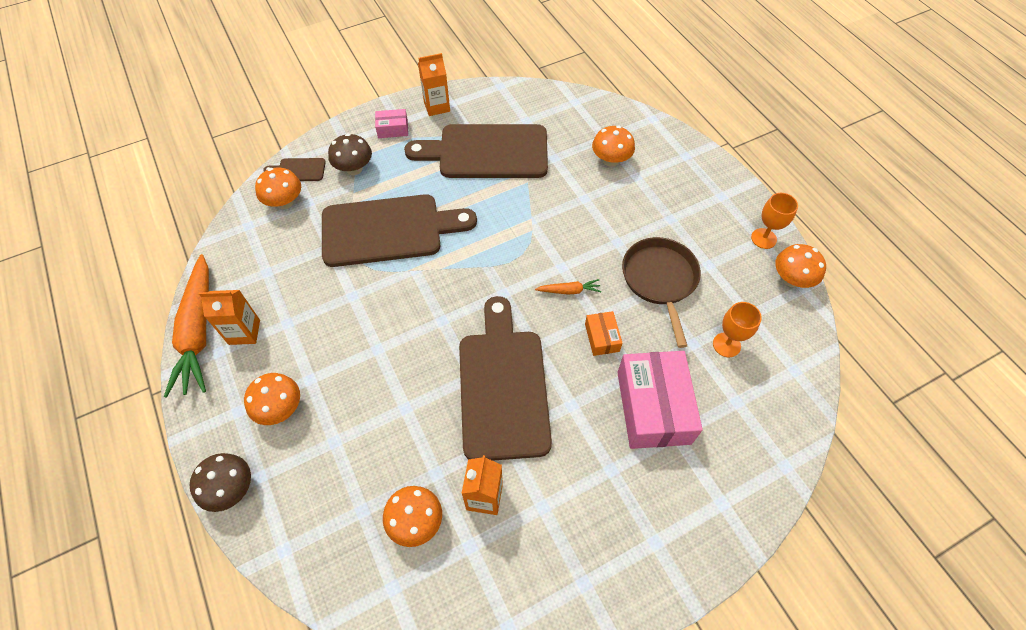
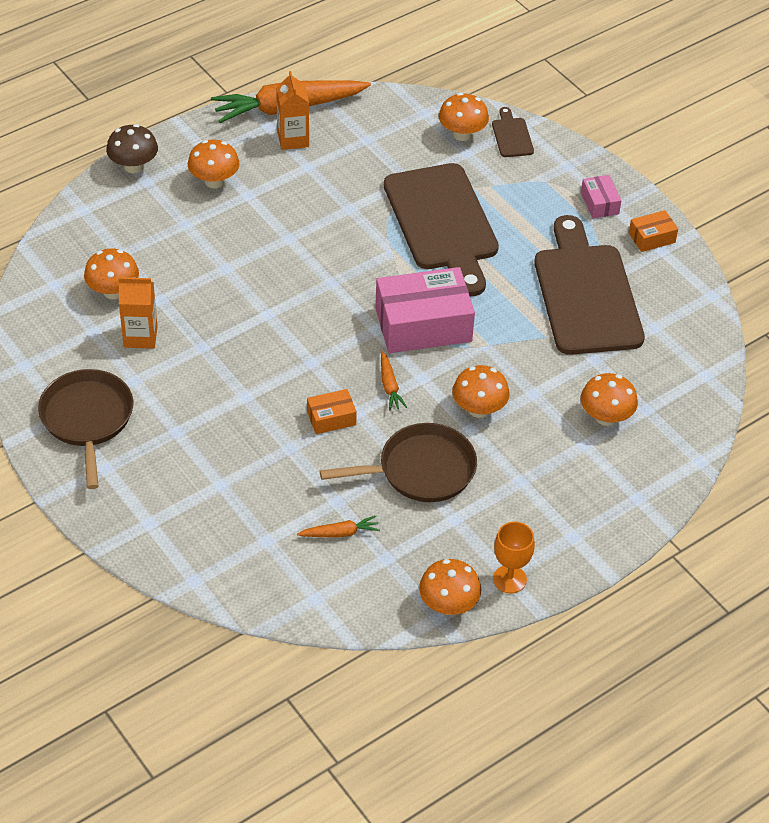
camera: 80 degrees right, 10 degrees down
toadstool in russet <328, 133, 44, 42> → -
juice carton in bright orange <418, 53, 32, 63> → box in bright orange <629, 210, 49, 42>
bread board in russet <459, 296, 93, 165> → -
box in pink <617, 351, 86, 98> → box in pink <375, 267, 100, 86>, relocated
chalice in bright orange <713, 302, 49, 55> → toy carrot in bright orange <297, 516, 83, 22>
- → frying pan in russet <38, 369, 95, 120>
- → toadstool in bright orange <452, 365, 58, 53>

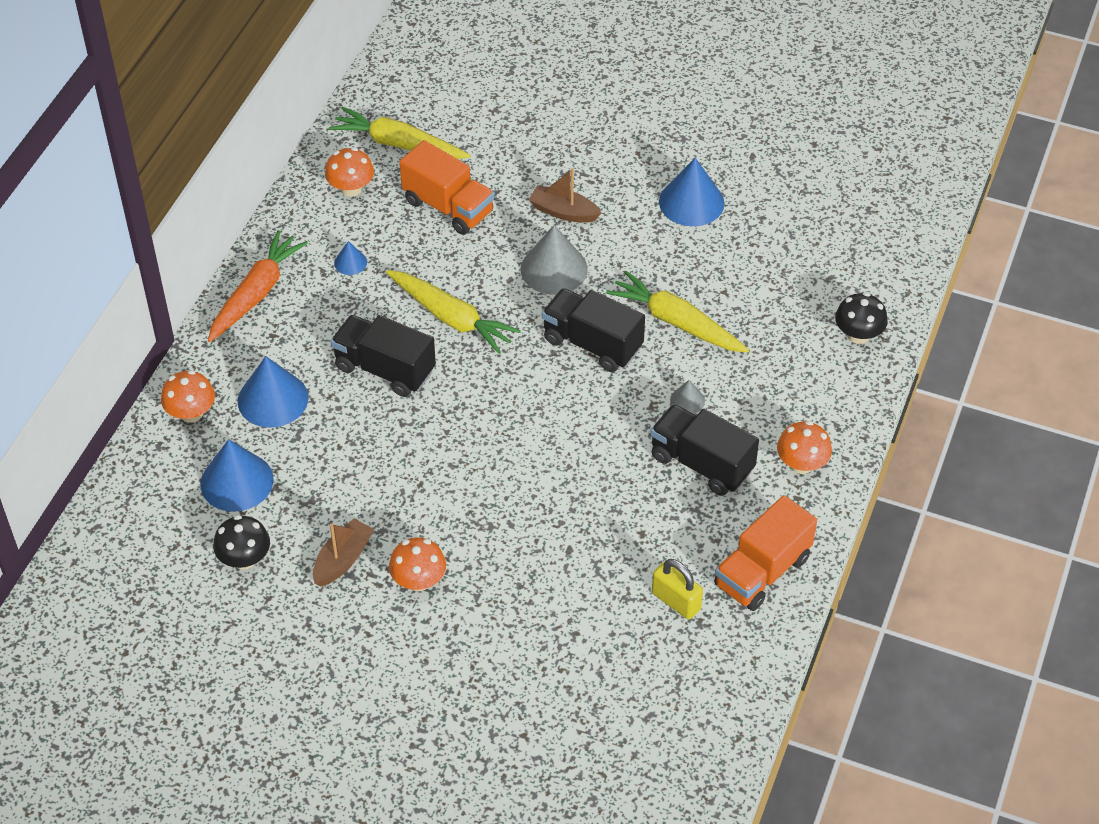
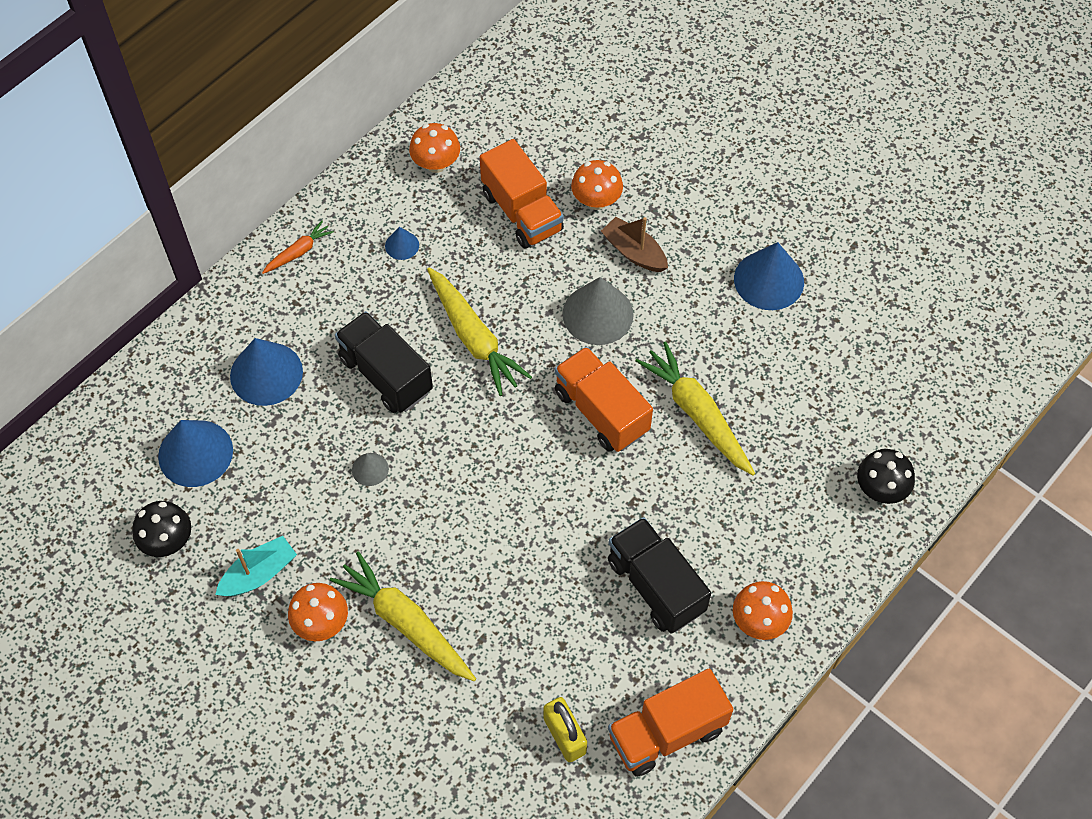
camera: 20 degrees right, 10 degrees up
toadstool in bright orange <161, 370, 54, 53> → toadstool in bright orange <571, 160, 52, 50>, relocated
toy carrot in bright orange <208, 230, 100, 112> → toy carrot in bright orange <262, 221, 72, 53>, x0.52
sailboat in russet <313, 519, 61, 67> → sailboat in teal <215, 536, 82, 60>
toy carrot in bright yellow <329, 107, 142, 52> → toy carrot in bright yellow <330, 551, 146, 130>, relocated
toy truck in ebony <542, 288, 103, 84> → toy truck in bright orange <554, 347, 99, 105>
cone in grey <670, 380, 35, 34> → cone in grey <352, 453, 37, 33>, relocated

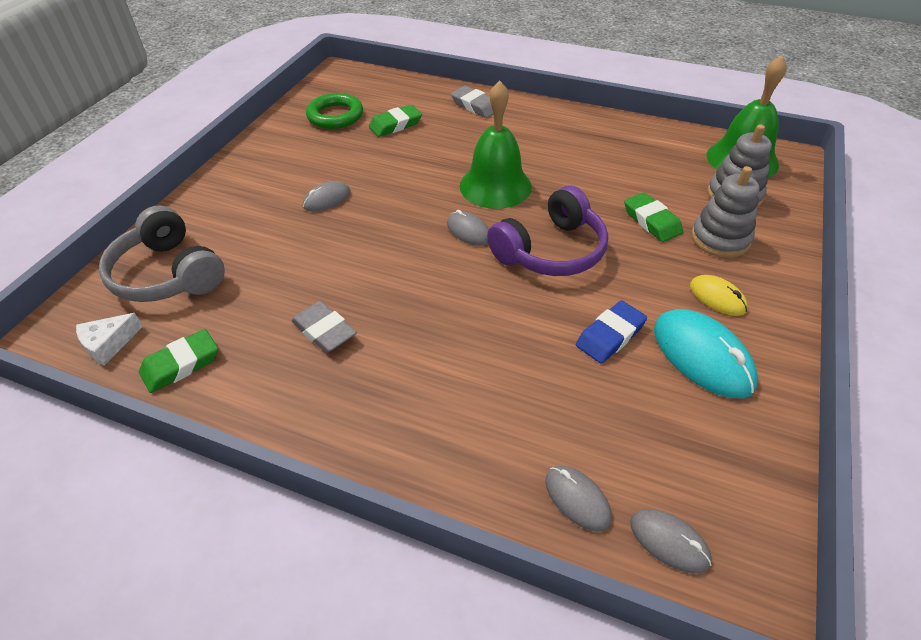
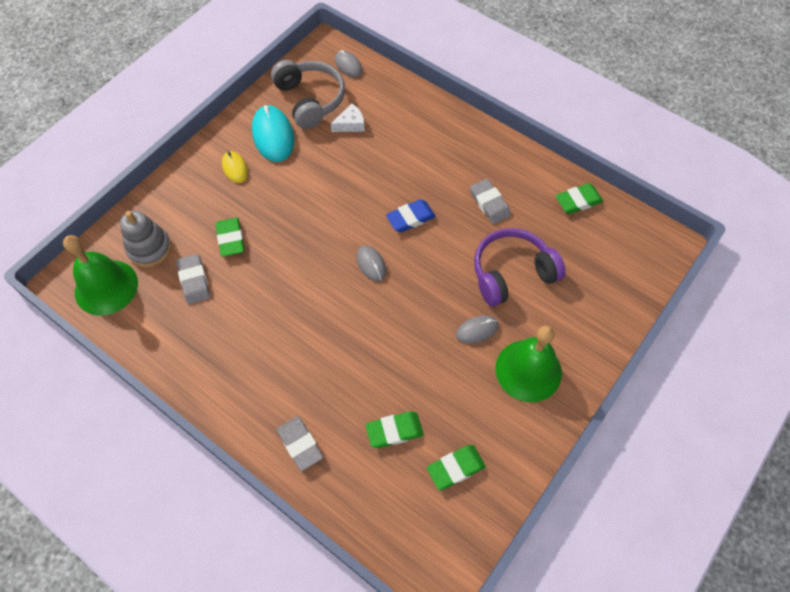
camera: 165 degrees left, 15 degrees up
cheese wedge in pure white <76, 313, 67, 52> → cheese wedge in pure white <331, 104, 34, 28>, relocated
headset in grey <99, 205, 126, 97> → headset in grey <271, 60, 74, 69>, relocated
ring in green <306, 93, 57, 36> → eraser in green <427, 445, 59, 45>
school bell in green <460, 81, 72, 128> → school bell in green <495, 326, 67, 76>, relocated
headset in violet <487, 186, 121, 90> → headset in violet <474, 228, 92, 78>, relocated
computer mouse in grey <545, 466, 67, 66> → -
eraser in blue <576, 300, 71, 64> → eraser in blue <386, 199, 50, 33>, relocated
stacking rings in grey <691, 166, 69, 92> → -
- → eraser in grey <176, 254, 34, 50>

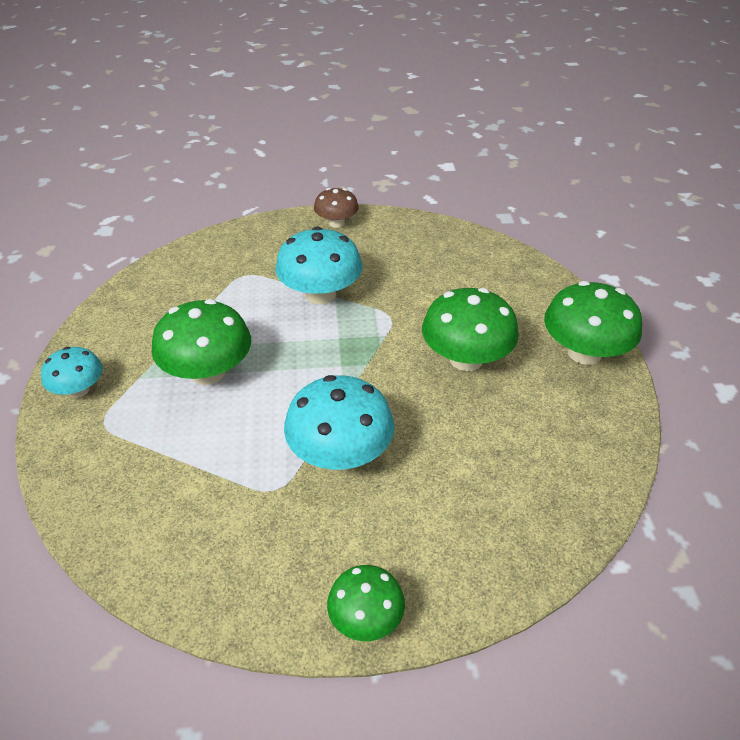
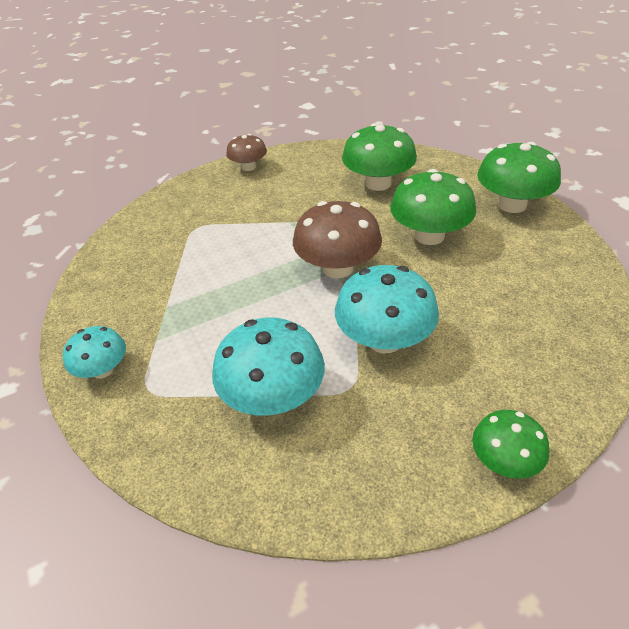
camera: 20 degrees left, 0 degrees up
toadstool in green <152, 299, 99, 86> → toadstool in green <342, 123, 75, 68>, relocated
toadstool in teal <275, 227, 87, 77> → toadstool in teal <212, 318, 113, 98>, relocated
- → toadstool in russet <293, 201, 89, 77>

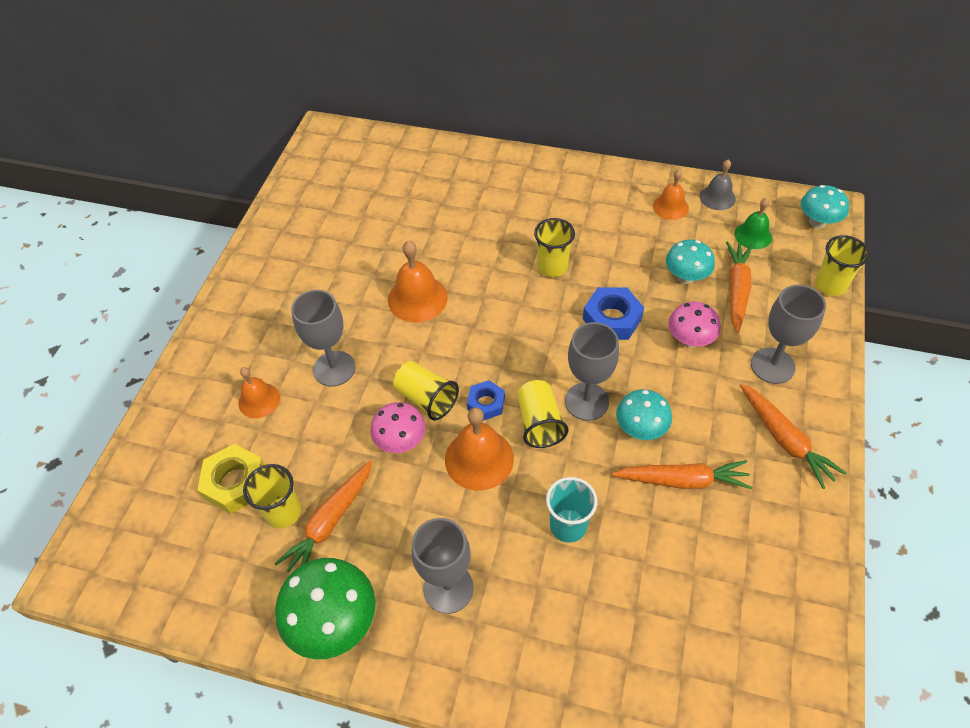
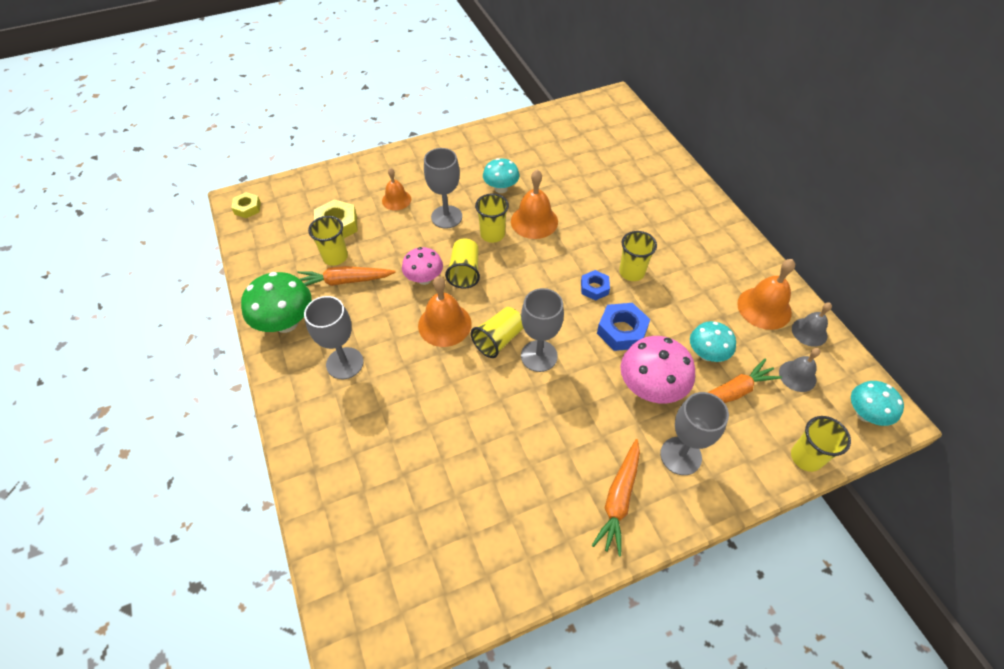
camera: 50 degrees right, 0 degrees up
hexagon nut in blue <467, 380, 38, 41> → hexagon nut in blue <581, 270, 29, 31>, relocated
cup in teal <546, 477, 52, 66> → -
toy carrot in bright orange <612, 460, 140, 29> → -
toadstool in teal <616, 389, 56, 51> → toadstool in teal <483, 158, 37, 35>, relocated
school bell in bright orange <653, 169, 36, 51> → school bell in bright orange <737, 259, 58, 71>, x1.57
toadstool in pink <668, 302, 53, 46> → toadstool in pink <620, 336, 75, 68>, x1.55
school bell in green <734, 198, 38, 51> → school bell in grey <779, 348, 41, 44>
- → hexagon nut in bright yellow <231, 192, 30, 26>
- → cup in bright yellow <475, 194, 34, 49>

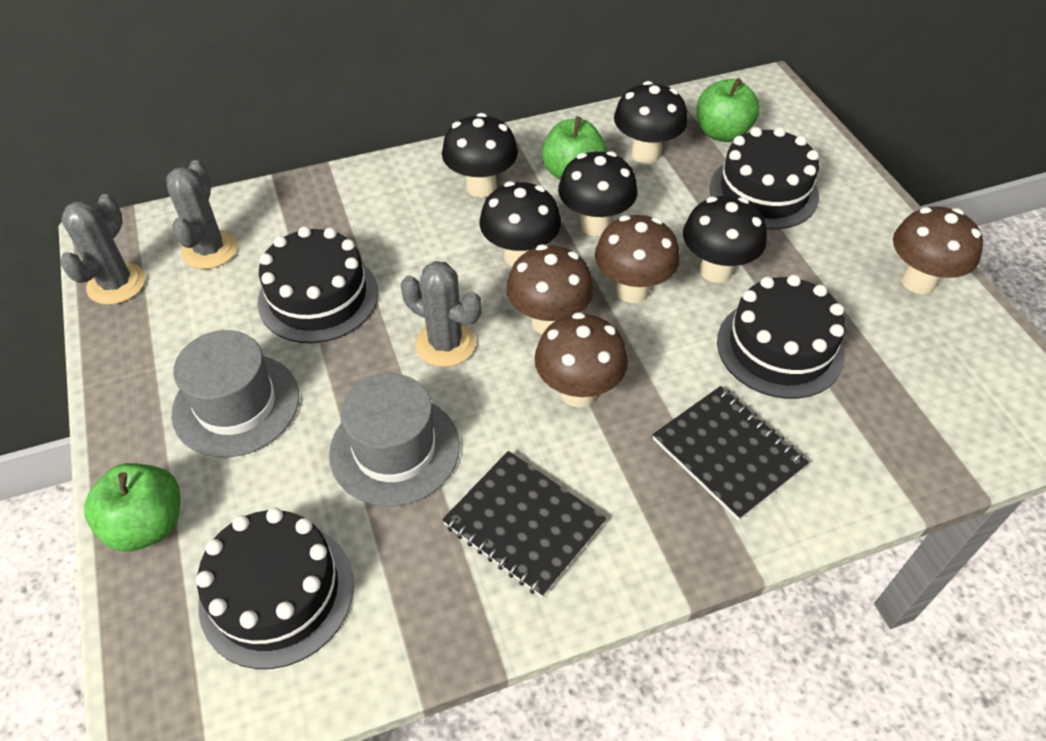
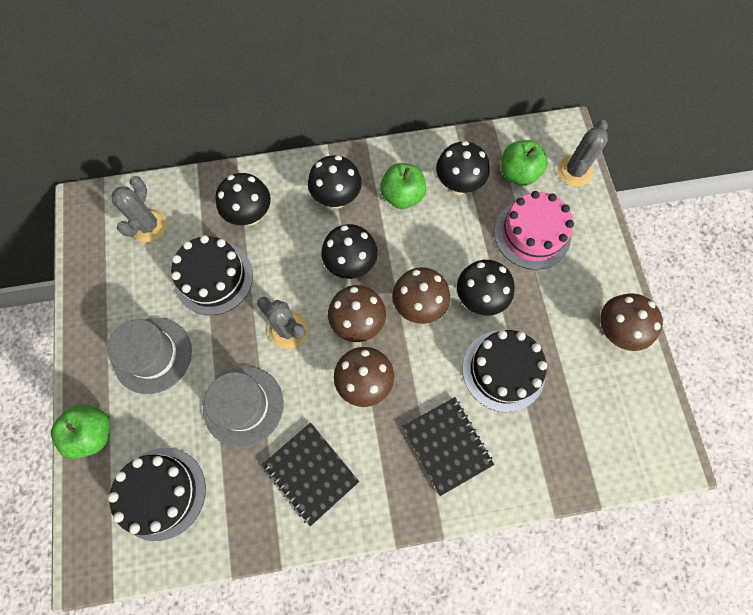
camera: 10 degrees right, 20 degrees up
saguaro cactus in grey <60, 194, 85, 111> → saguaro cactus in grey <557, 120, 51, 67>, relocated
toadstool in ebony <558, 151, 79, 85> → toadstool in ebony <215, 173, 56, 52>, relocated
gateau in ebony <710, 127, 109, 102> → gateau in pink <494, 191, 80, 79>

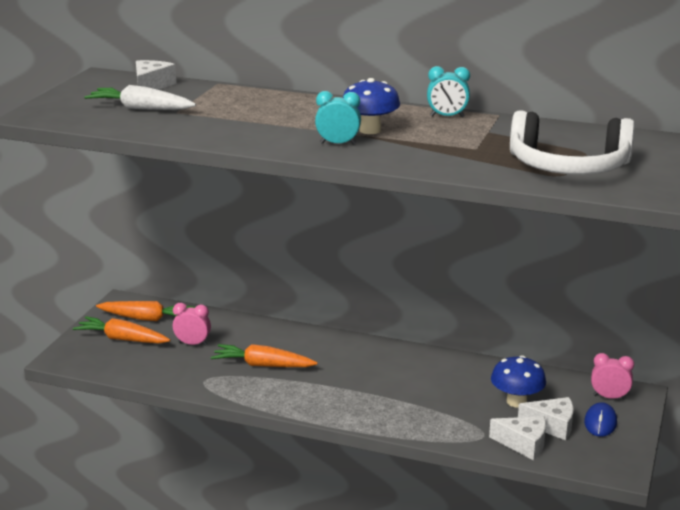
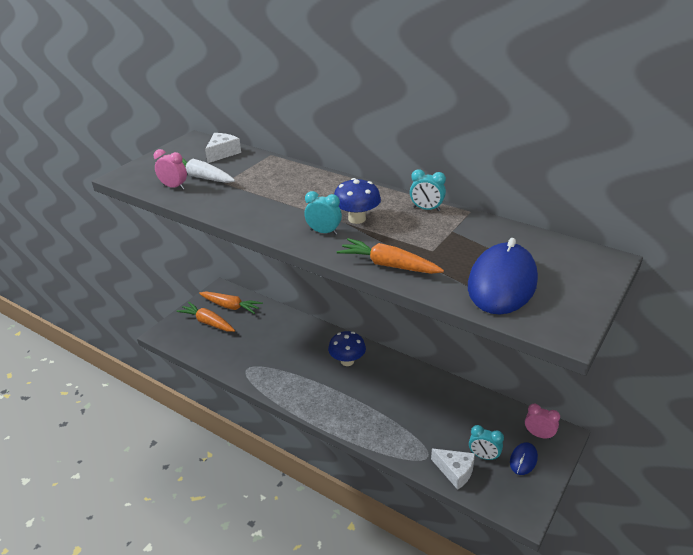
camera: 15 degrees right, 10 degrees up
alarm clock in pink <173, 303, 38, 43> → alarm clock in pink <154, 149, 33, 40>, relocated
toy carrot in bright orange <211, 344, 107, 23> → toy carrot in bright orange <337, 238, 107, 36>, relocated
toadstool in blue <491, 355, 55, 53> → toadstool in blue <328, 331, 38, 35>, relocated
headset in pure white <510, 110, 125, 65> → computer mouse in blue <468, 238, 70, 77>
cheese wedge in pure white <518, 397, 56, 44> → alarm clock in teal <469, 425, 35, 36>

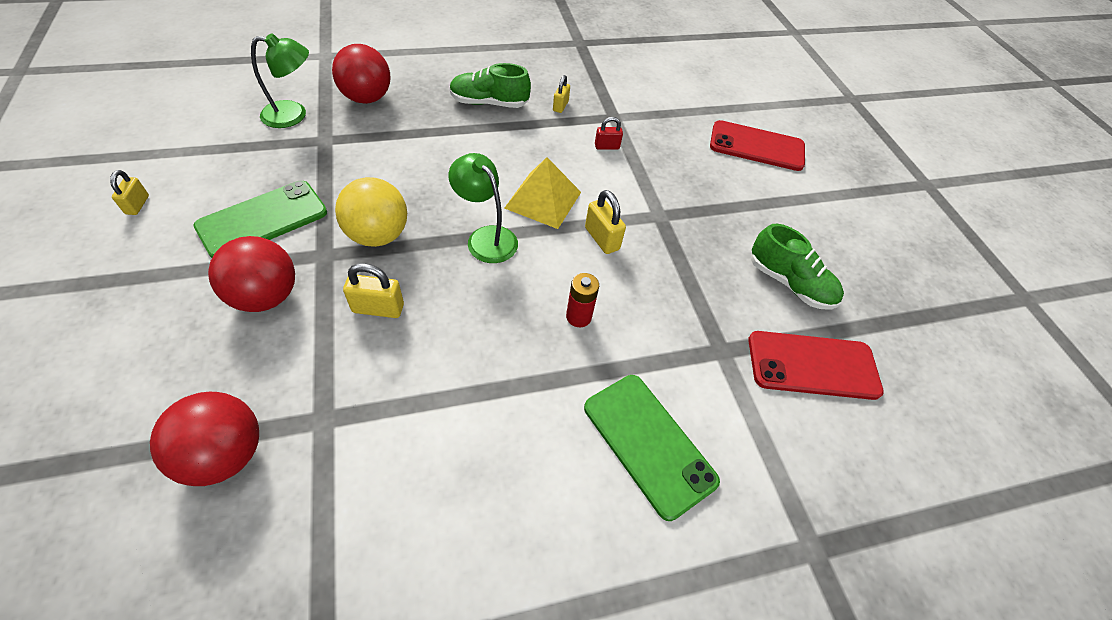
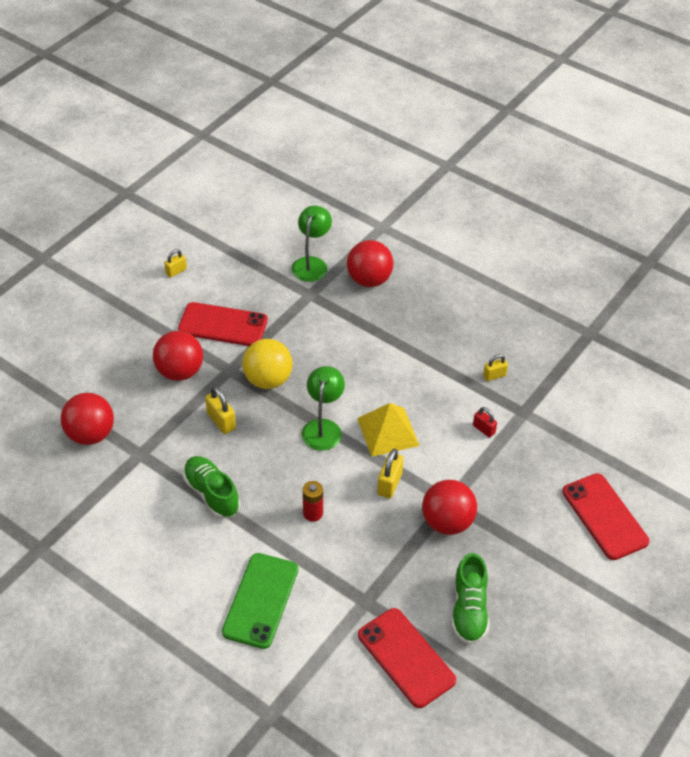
camera: 55 degrees right, 5 degrees down
mobile phone in green <194, 181, 133, 77> → mobile phone in crimson <178, 302, 90, 44>
desk lamp in green <251, 33, 58, 95> → desk lamp in green <292, 205, 40, 77>, 120 degrees counterclockwise
sneaker in green <449, 63, 82, 45> → sneaker in green <183, 456, 57, 63>, relocated
- → ball in crimson <422, 480, 55, 55>

